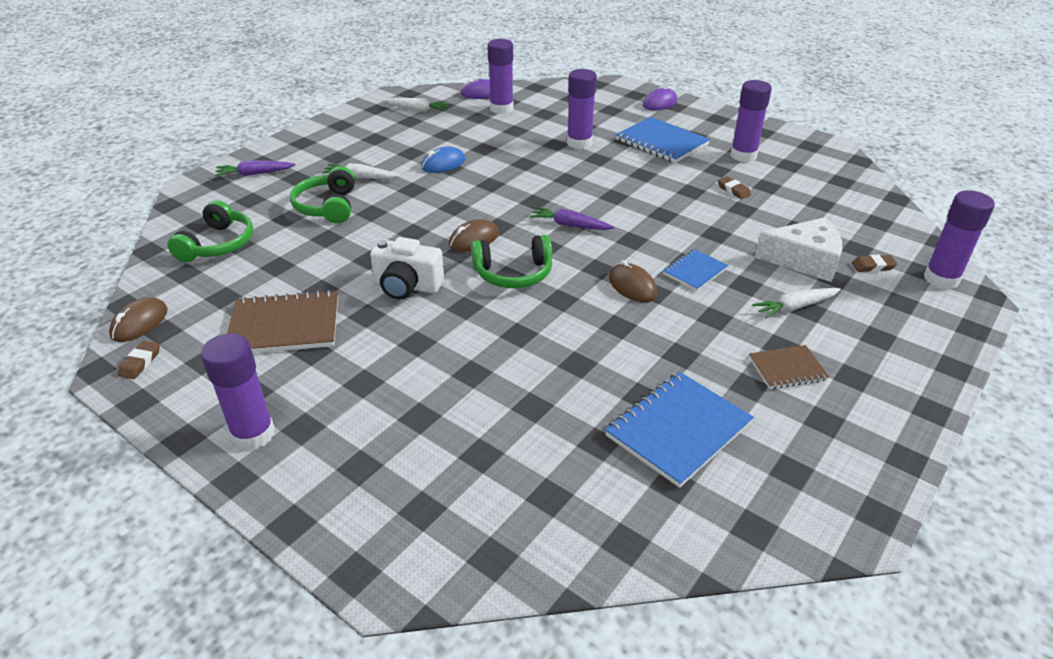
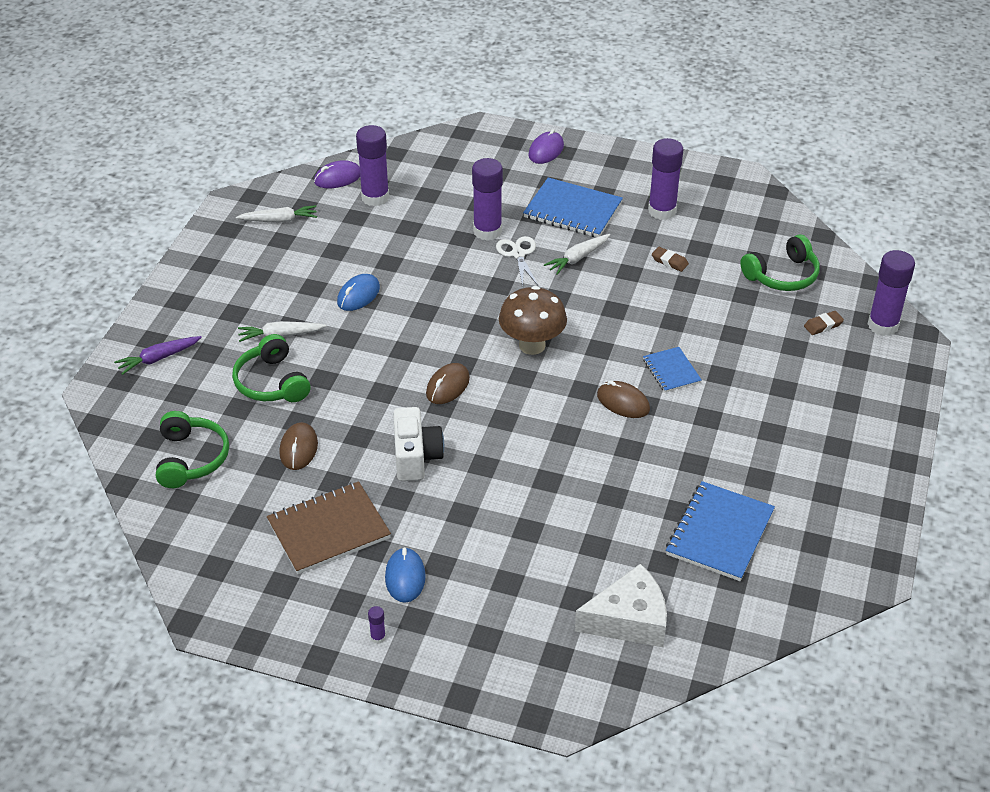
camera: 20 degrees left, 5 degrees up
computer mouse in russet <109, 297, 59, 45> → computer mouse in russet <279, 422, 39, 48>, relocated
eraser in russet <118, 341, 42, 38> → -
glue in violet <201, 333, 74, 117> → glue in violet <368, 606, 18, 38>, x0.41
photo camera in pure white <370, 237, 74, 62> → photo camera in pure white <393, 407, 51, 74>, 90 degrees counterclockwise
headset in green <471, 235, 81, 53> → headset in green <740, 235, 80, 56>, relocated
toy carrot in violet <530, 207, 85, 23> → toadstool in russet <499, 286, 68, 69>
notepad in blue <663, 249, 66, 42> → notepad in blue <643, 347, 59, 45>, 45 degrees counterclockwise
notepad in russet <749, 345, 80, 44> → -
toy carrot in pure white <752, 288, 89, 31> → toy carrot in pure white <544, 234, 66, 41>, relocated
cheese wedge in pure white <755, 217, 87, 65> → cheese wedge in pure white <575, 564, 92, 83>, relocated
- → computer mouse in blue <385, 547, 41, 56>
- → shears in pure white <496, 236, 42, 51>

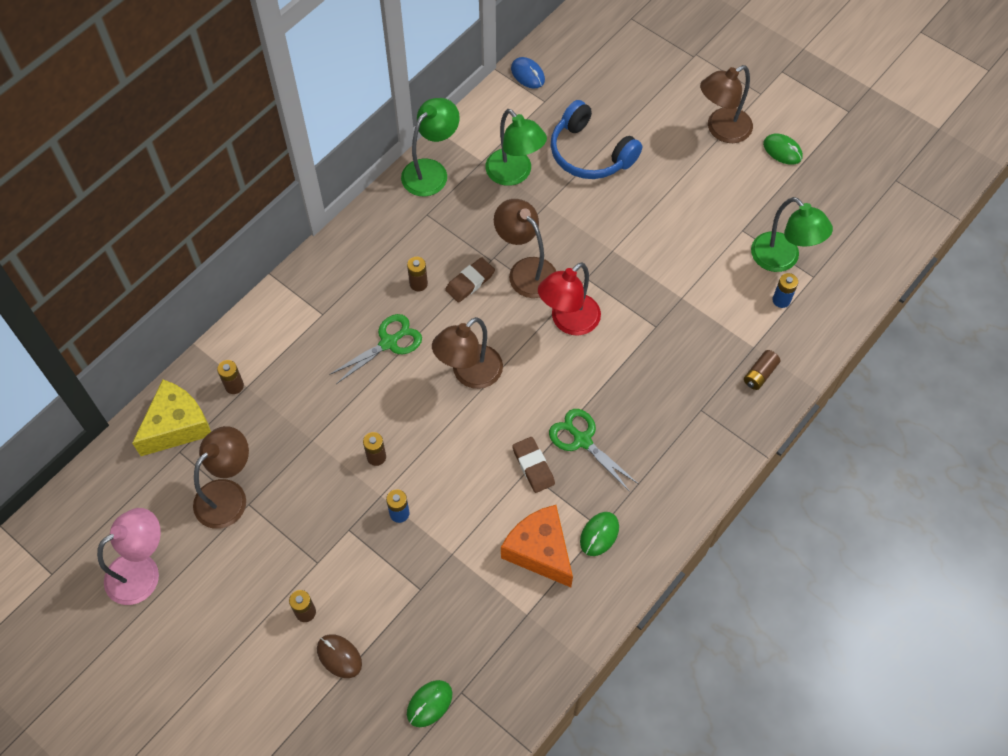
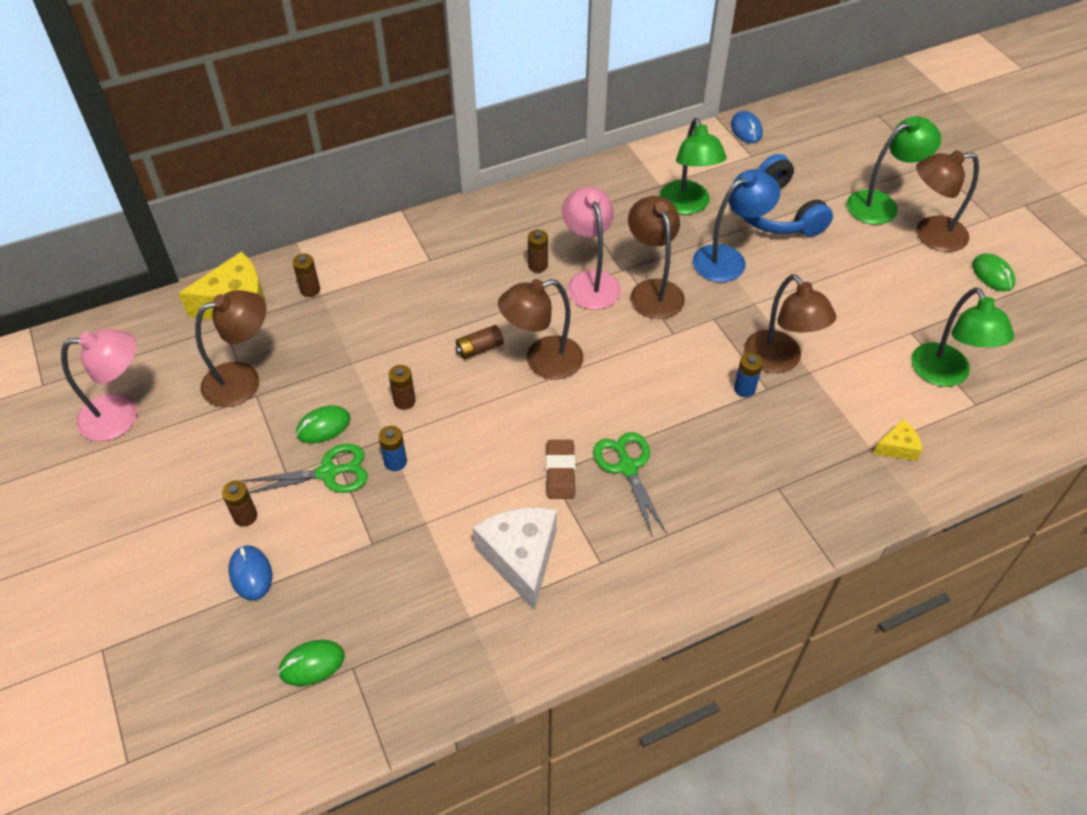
camera: 25 degrees right, 10 degrees down
computer mouse in russet <317, 634, 45, 44> → computer mouse in blue <228, 545, 44, 55>
shears in green <329, 314, 93, 70> → shears in green <241, 444, 127, 49>, relocated
desk lamp in green <401, 98, 59, 98> → desk lamp in green <847, 116, 94, 109>, relocated
eraser in russet <445, 257, 50, 46> → desk lamp in pink <562, 187, 59, 123>
cheese wedge in bright orange <501, 505, 72, 82> → cheese wedge in pure white <473, 507, 84, 104>
desk lamp in crimson <538, 262, 63, 74> → -
computer mouse in green <580, 512, 39, 44> → computer mouse in green <296, 405, 54, 39>, relocated
AA battery in russet <744, 350, 36, 40> → AA battery in russet <455, 325, 49, 34>, relocated
AA battery in blue <773, 273, 25, 35> → AA battery in blue <734, 353, 29, 44>, relocated
- → desk lamp in blue <693, 169, 87, 113>
- → desk lamp in russet <744, 274, 92, 99>
- → cheese wedge in bright yellow <873, 419, 49, 42>

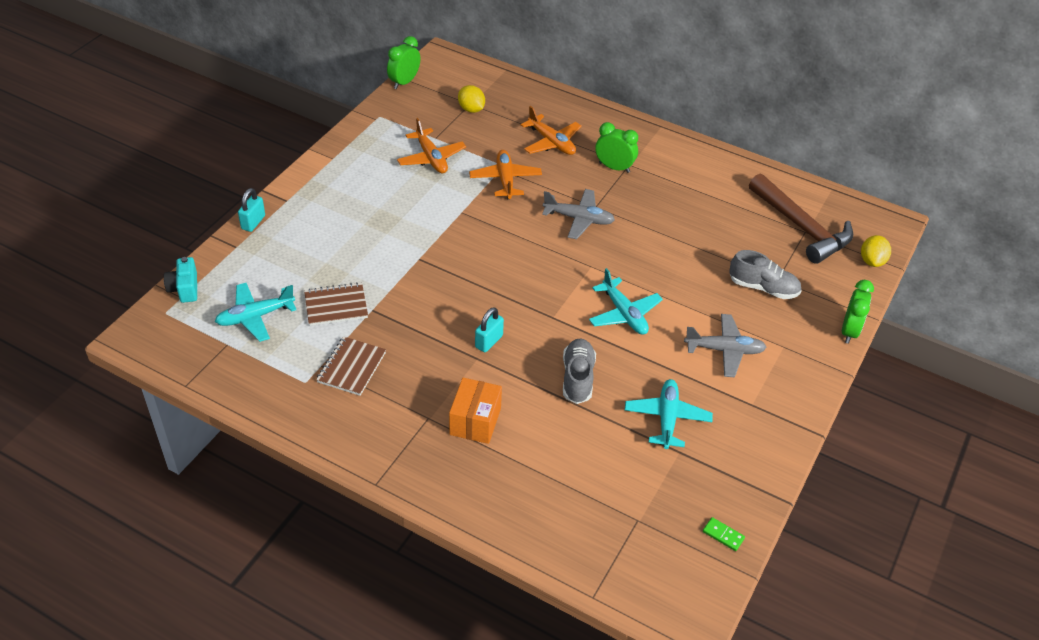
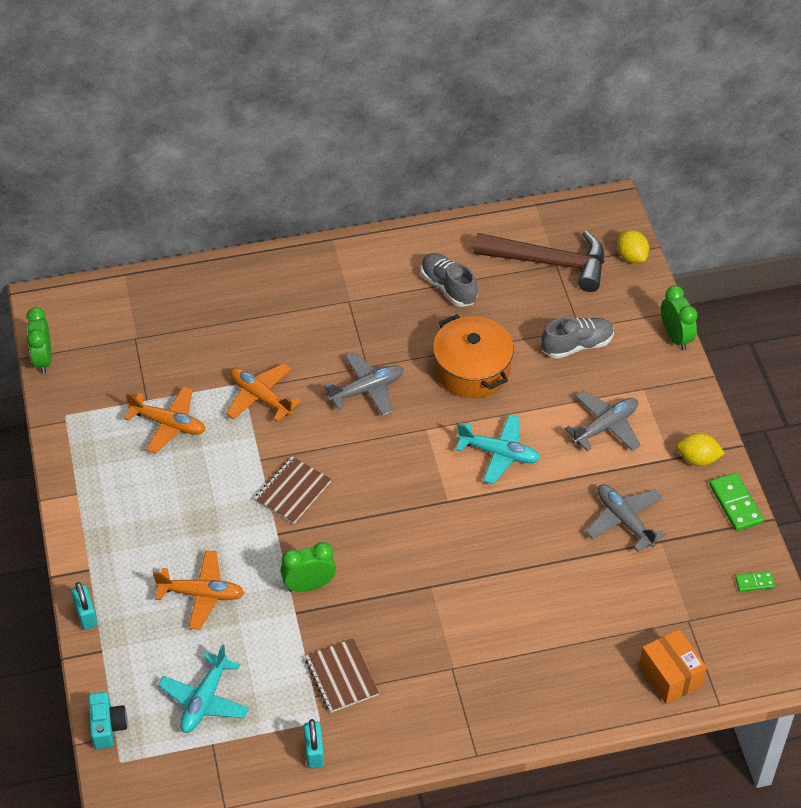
camera: 40 degrees left, 5 degrees up
photo camera in teal <164, 257, 33, 46> → photo camera in teal <88, 692, 40, 57>, 135 degrees counterclockwise
notepad in russet <304, 282, 64, 44> → notepad in russet <254, 457, 77, 67>, relocated
box in bright orange <449, 378, 53, 66> → box in bright orange <639, 629, 68, 75>, relocated
toy lemon in bright yellow <458, 85, 27, 28> → toy lemon in bright yellow <677, 433, 48, 33>, relocated
small lock in teal <475, 307, 29, 45> → small lock in teal <304, 719, 20, 49>, relocated
toy plane in bright orange <521, 106, 61, 49> → toy plane in bright orange <153, 550, 92, 80>, relocated
sneaker in grey <563, 339, 33, 65> → sneaker in grey <421, 253, 57, 54>, relocated
alarm clock in green <595, 122, 43, 51> → alarm clock in green <280, 542, 56, 50>, relocated
toy plane in teal <625, 379, 88, 70> → toy plane in grey <586, 484, 80, 68>
- → cooking pot in bright orange <433, 314, 81, 84>
- → domino piece in green <709, 473, 55, 58>

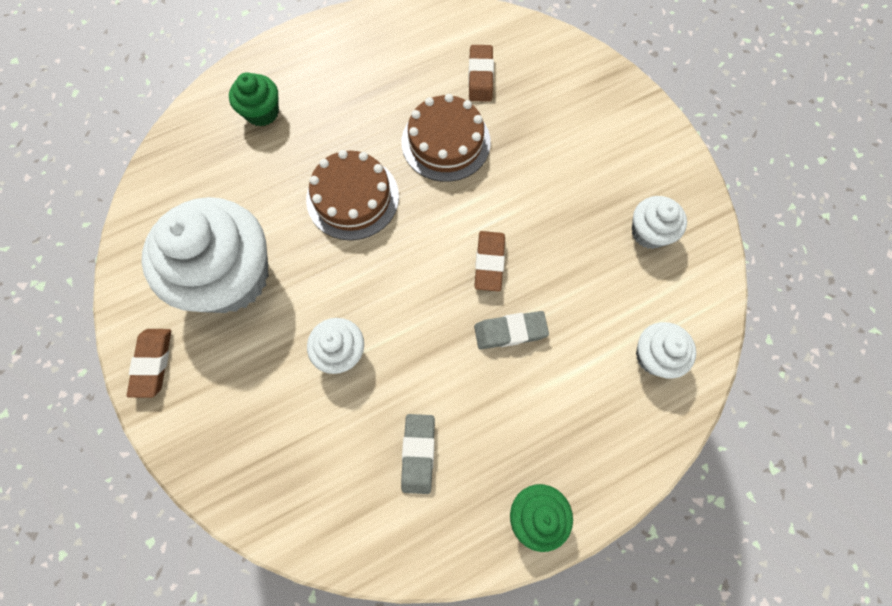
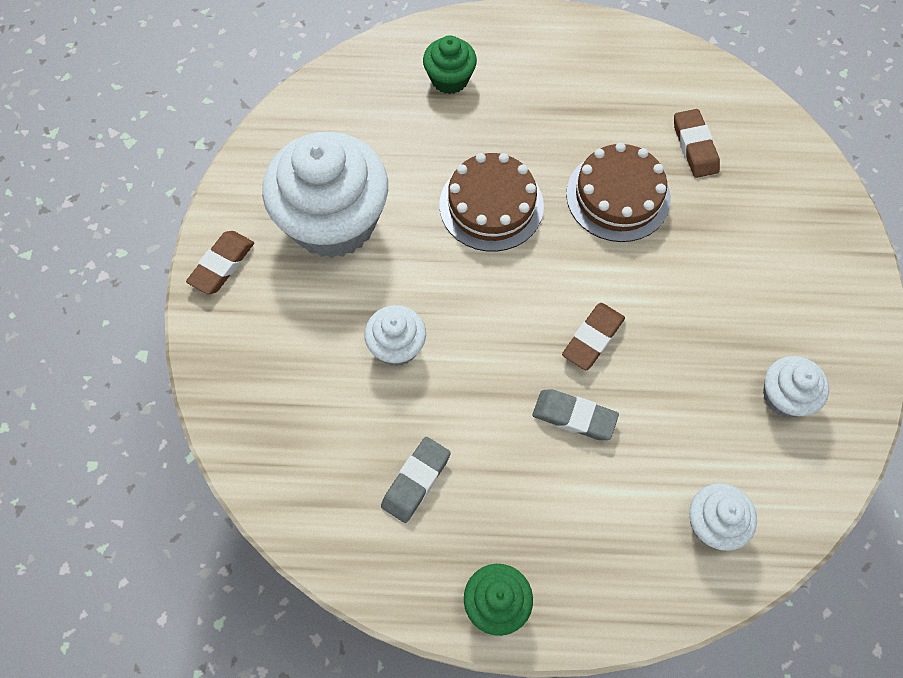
camera: 30 degrees right, 5 degrees down
eraser in russet <468, 45, 26, 57> → eraser in russet <674, 109, 46, 69>, 45 degrees counterclockwise

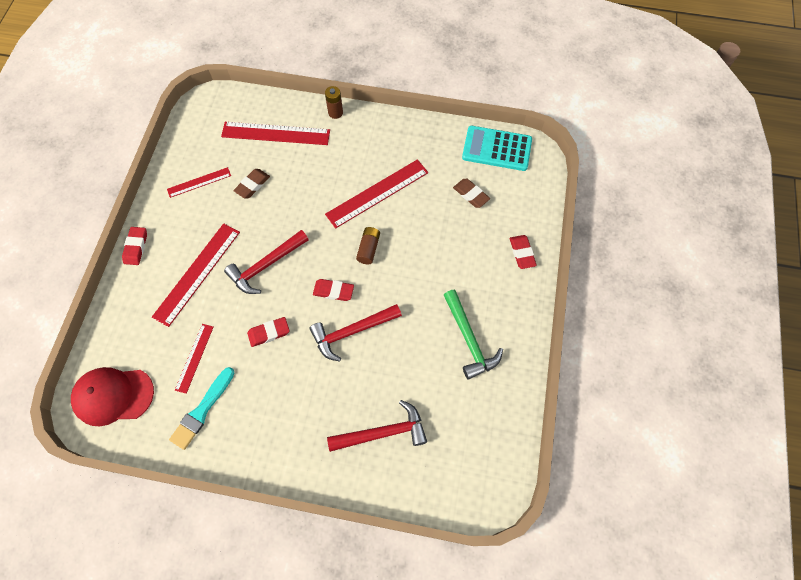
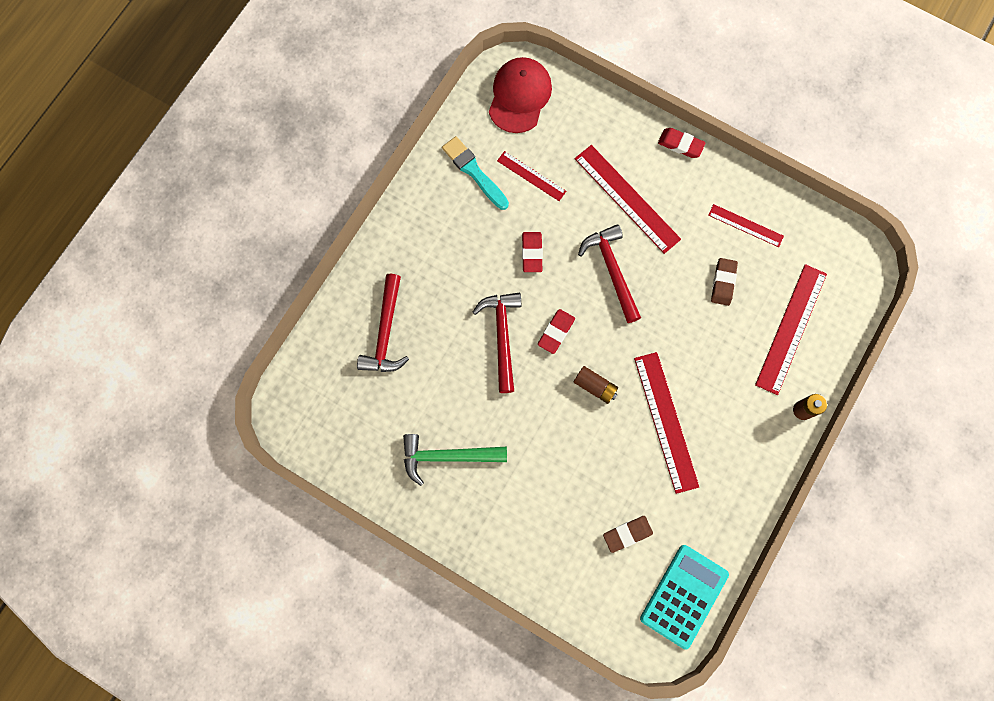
camera: 110 degrees right, 10 degrees up
straightedge in crimson <167, 167, 64, 31> → straightedge in crimson <708, 204, 76, 43>, 60 degrees counterclockwise
eraser in russet <233, 169, 37, 29> → eraser in russet <711, 258, 27, 48>, 45 degrees clockwise
eraser in crimson <510, 235, 27, 34> → -

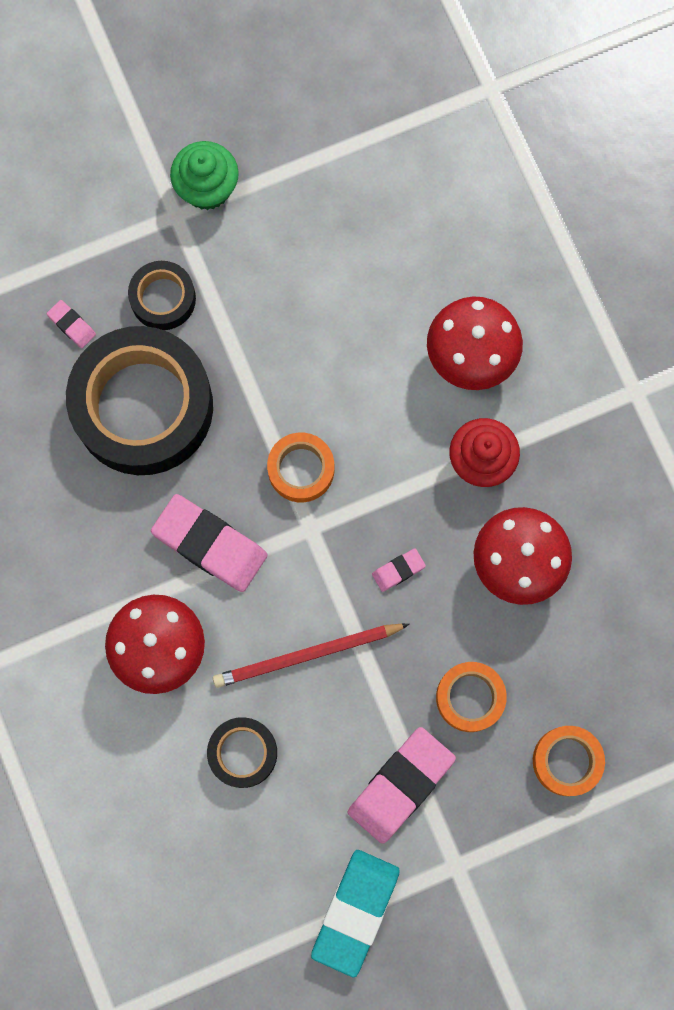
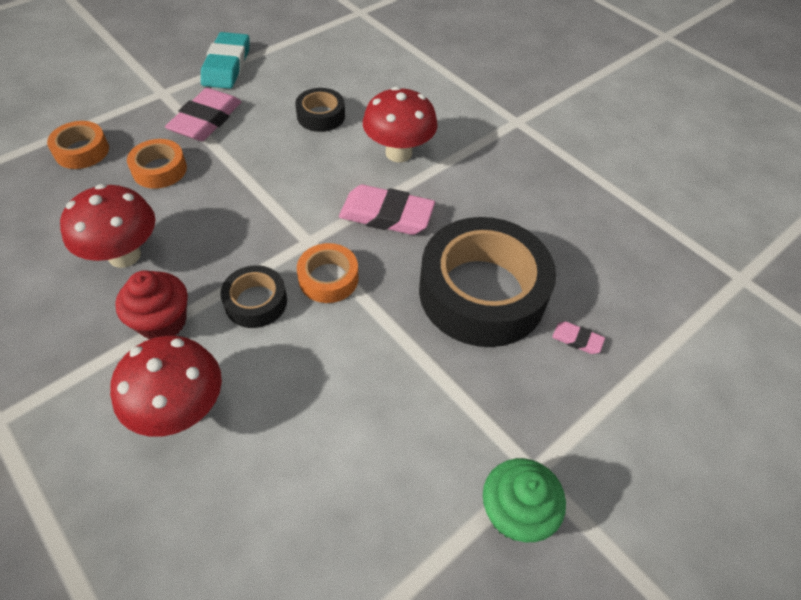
camera: 160 degrees right, 25 degrees down
roll of tape in ebony <128, 261, 68, 69> → roll of tape in ebony <220, 265, 67, 63>, relocated
pencil in crimson <213, 624, 197, 64> → -
eraser in pink <372, 548, 54, 44> → -

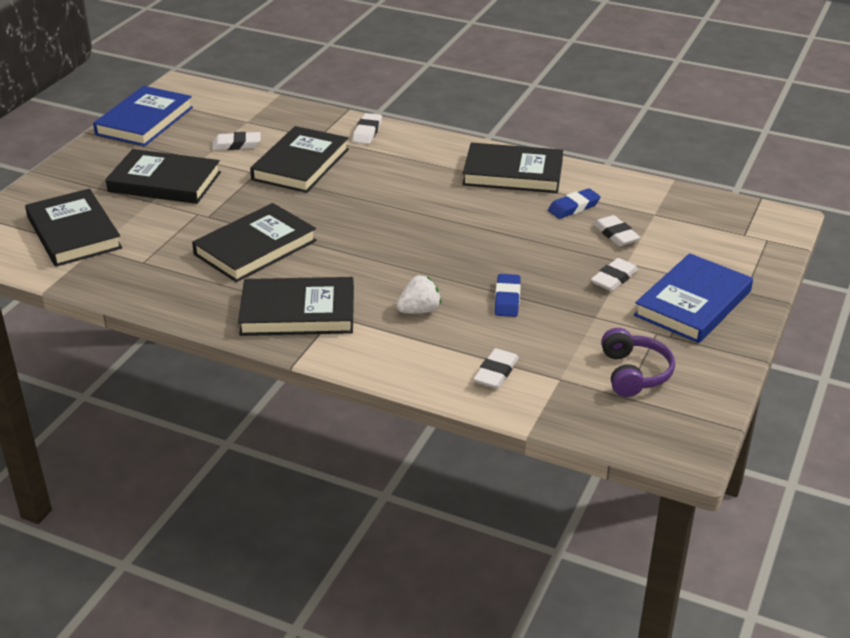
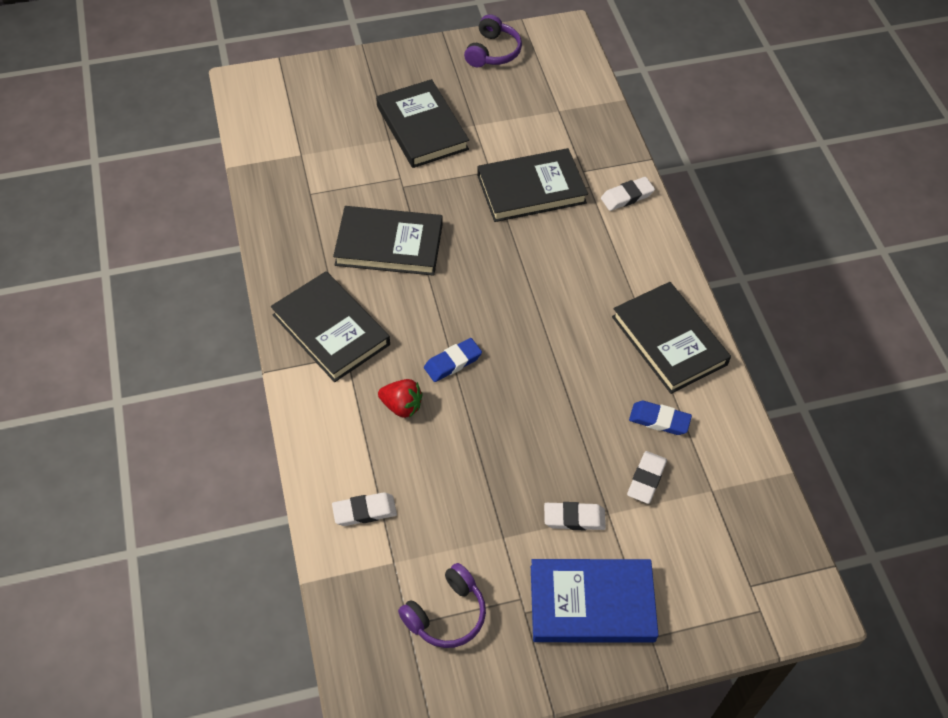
camera: 50 degrees right, 20 degrees up
hardback in ebony <25, 189, 97, 78> → -
hardback in blue <93, 86, 100, 60> → headset in violet <464, 14, 58, 53>
eraser in pure white <212, 132, 49, 18> → -
berry in pure white <396, 275, 45, 38> → berry in crimson <378, 379, 45, 39>
eraser in blue <494, 274, 27, 43> → eraser in blue <424, 338, 58, 44>, relocated

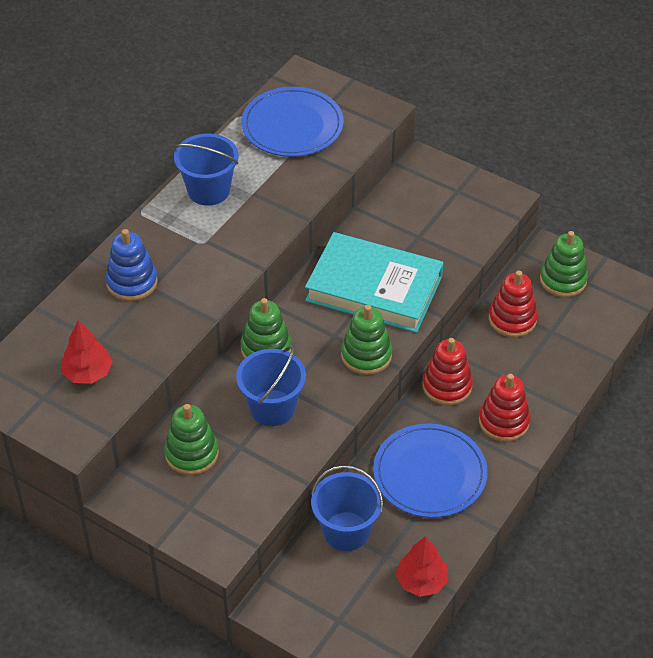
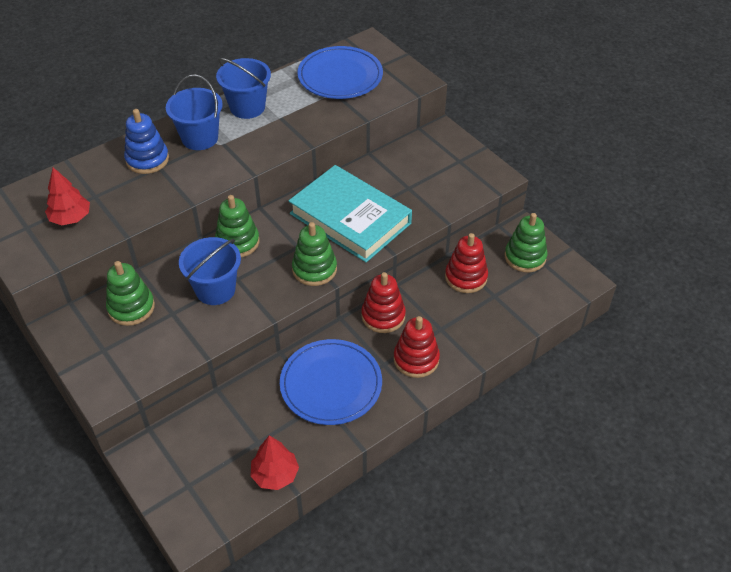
camera: 20 degrees right, 0 degrees up
pail in blue <311, 465, 72, 86> → pail in blue <166, 75, 57, 75>, relocated

